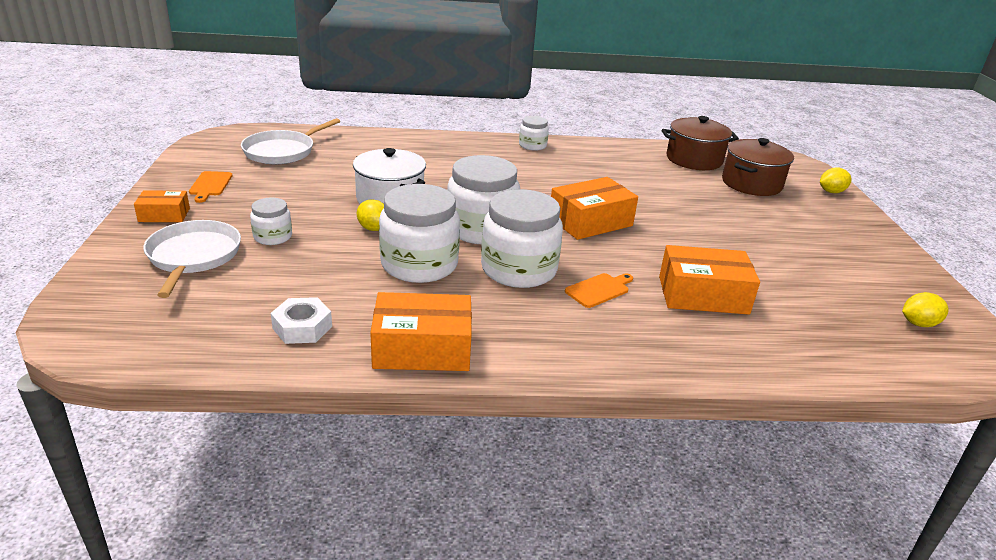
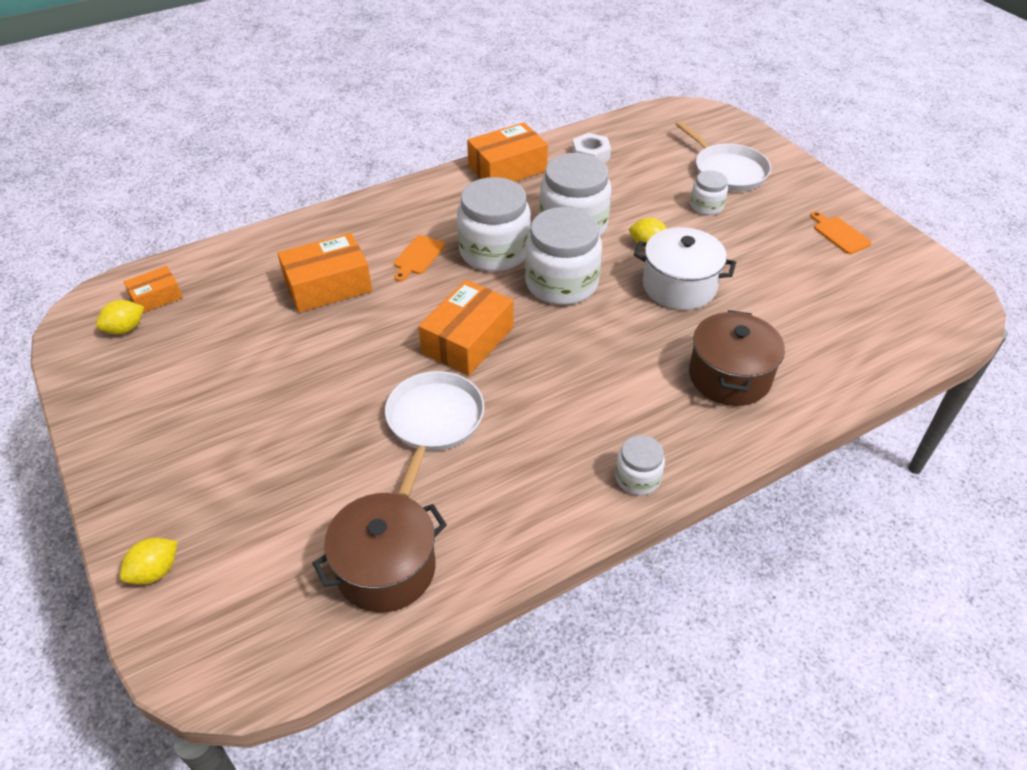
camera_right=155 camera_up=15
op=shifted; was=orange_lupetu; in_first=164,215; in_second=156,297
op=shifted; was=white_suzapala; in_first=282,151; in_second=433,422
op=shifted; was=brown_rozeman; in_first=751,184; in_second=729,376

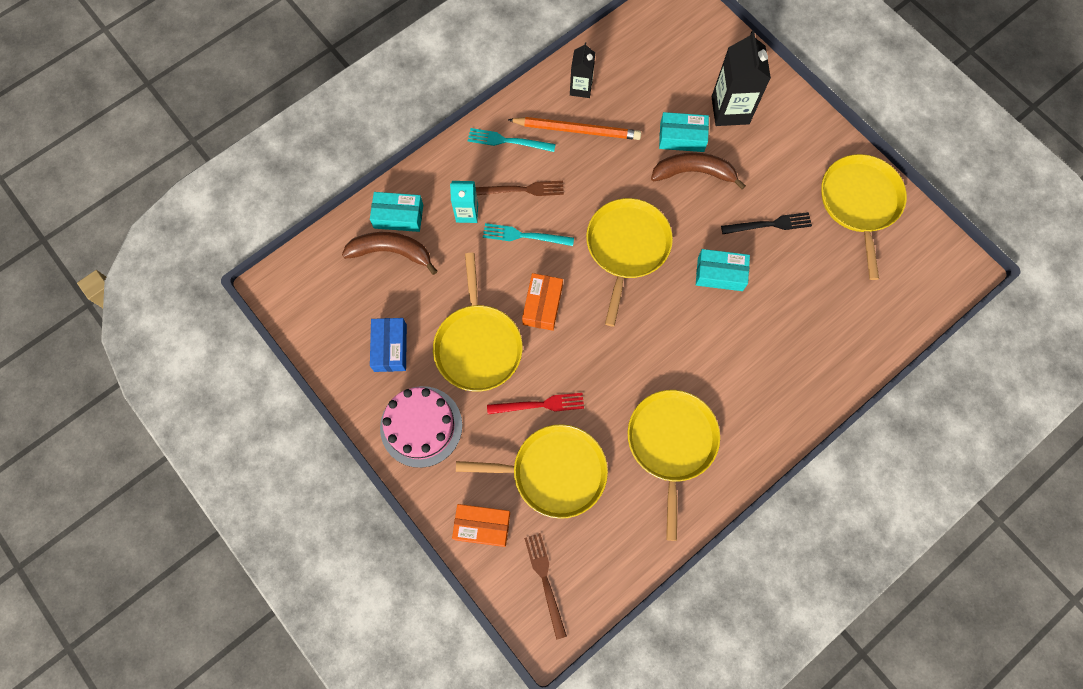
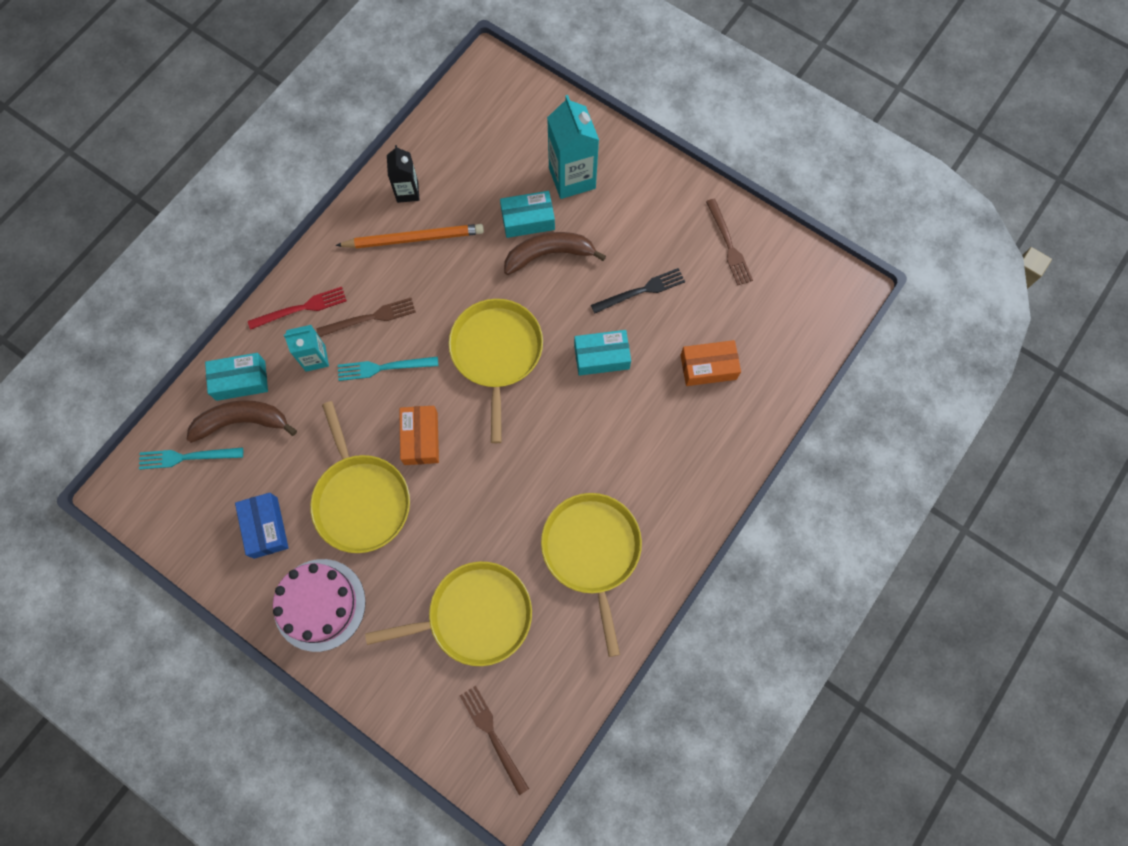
camera_right=-15 camera_up=0
op=shifted; was=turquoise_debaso; in_first=508,141; in_second=187,457
op=shifted; was=red_debaso; in_first=539,405; in_second=301,308
op=repainted; was=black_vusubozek; now=turquoise_vusubozek; in_first=730,110; in_second=572,178
op=shifted; was=orange_lupetu; in_first=482,526; in_second=708,367
op=swapped; was=yellow_suzapala; now=brown_debaso; in_first=859,203; in_second=729,245

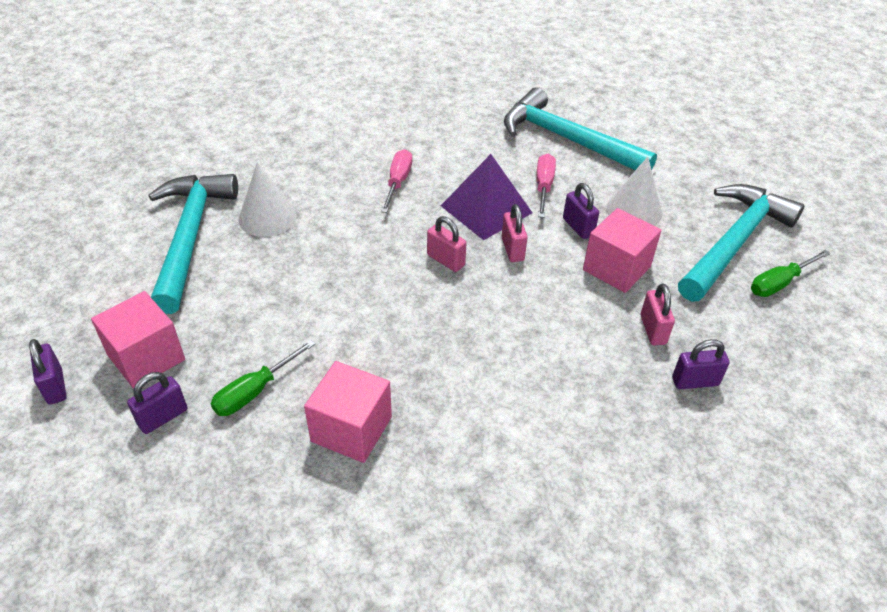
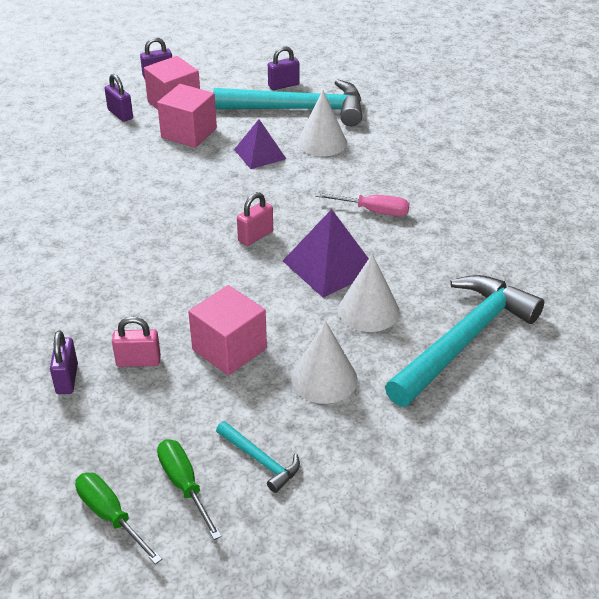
camera_right=95 camera_up=-5
op=shifted; was=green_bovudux; in_first=254,391; in_second=110,516
op=shifted; was=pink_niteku; in_first=351,429; in_second=189,133
op=scaled; was=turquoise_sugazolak; in_first=734,242; in_second=260,461; ratio=0.44
op=new; now=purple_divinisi; in_second=260,154
op=shifted; was=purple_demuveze; in_first=578,227; in_second=283,85
op=swapped; was=pink_bovudux; now=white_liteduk; in_first=543,186; in_second=368,310
op=gone; was=pink_demuveze; in_first=512,249

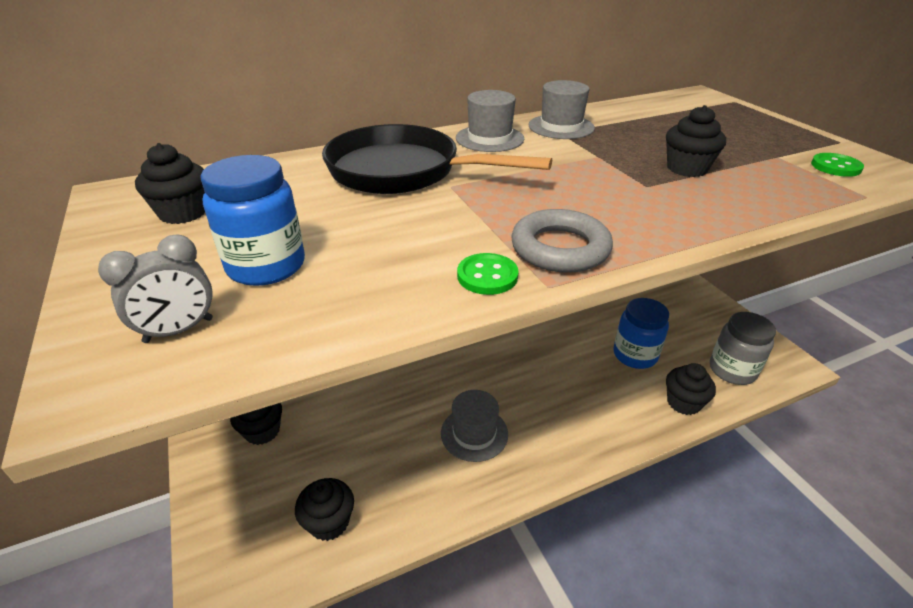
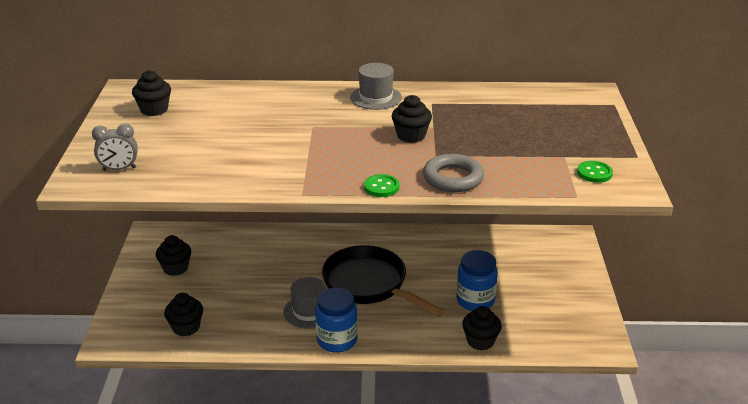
camera_right=25 camera_up=-5
op=shifted; was=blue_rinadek; in_first=266,266; in_second=337,340
op=shifted; was=black_suzapala; in_first=402,171; in_second=369,285
op=shifted; was=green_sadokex; in_first=487,276; in_second=381,187
op=shifted; was=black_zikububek; in_first=687,168; in_second=411,136
op=shifted; was=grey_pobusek; in_first=560,248; in_second=453,178
op=gone; was=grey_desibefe; in_first=561,127
op=gone; was=grey_rinadek; in_first=732,370

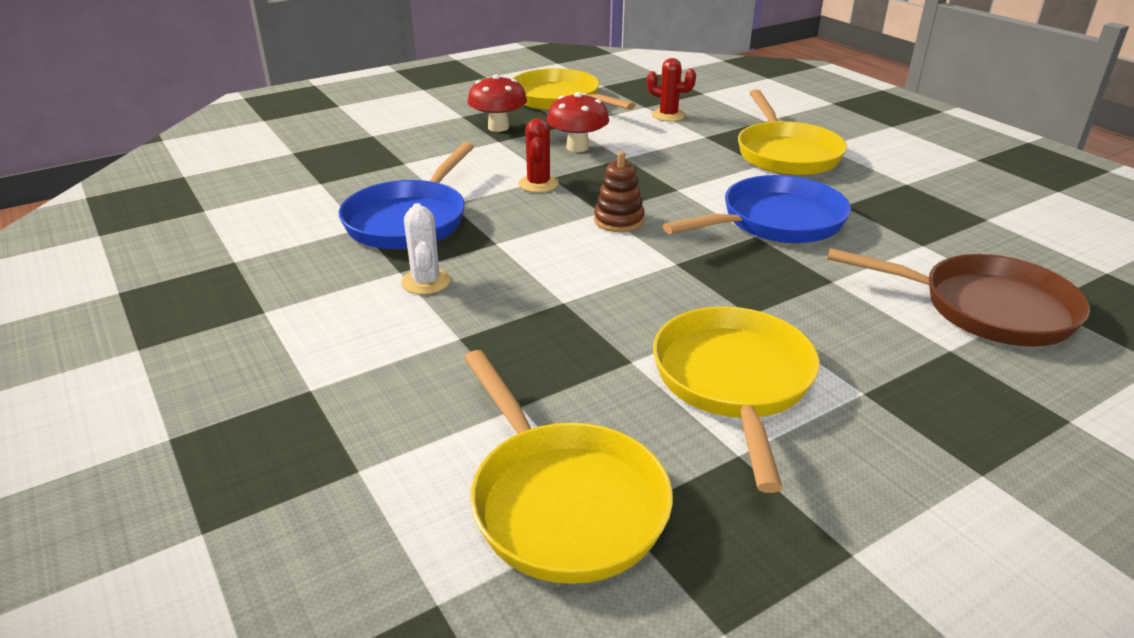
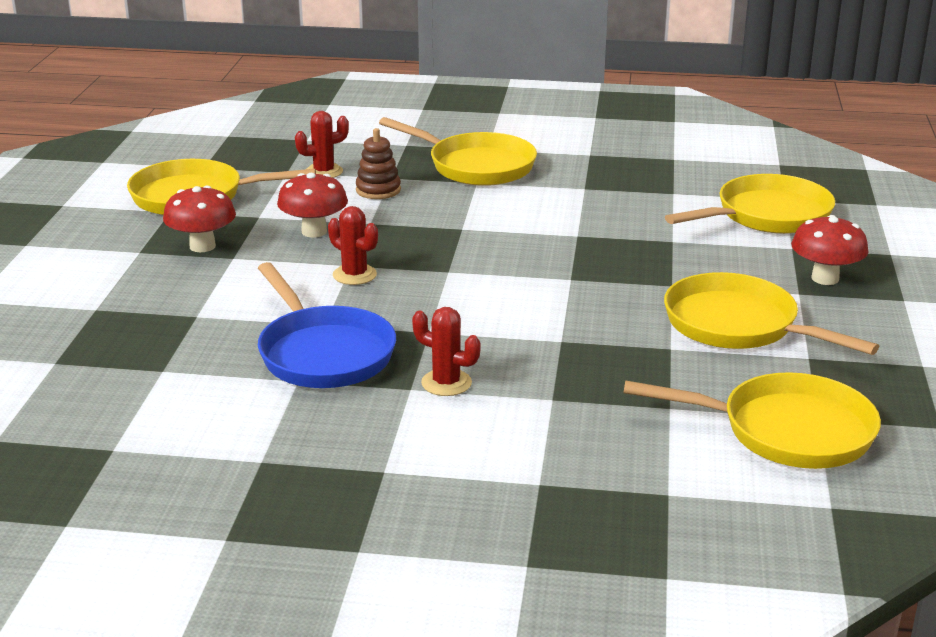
camera_right=-50 camera_up=-5
op=shifted; was=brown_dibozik; in_first=618,220; in_second=378,190
op=repainted; was=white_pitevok; now=red_pitevok; in_first=426,282; in_second=446,383
op=repainted; was=brown_suzapala; now=yellow_suzapala; in_first=986,309; in_second=767,216
op=new; now=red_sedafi; in_second=825,278
op=gone; was=blue_suzapala; in_first=776,221

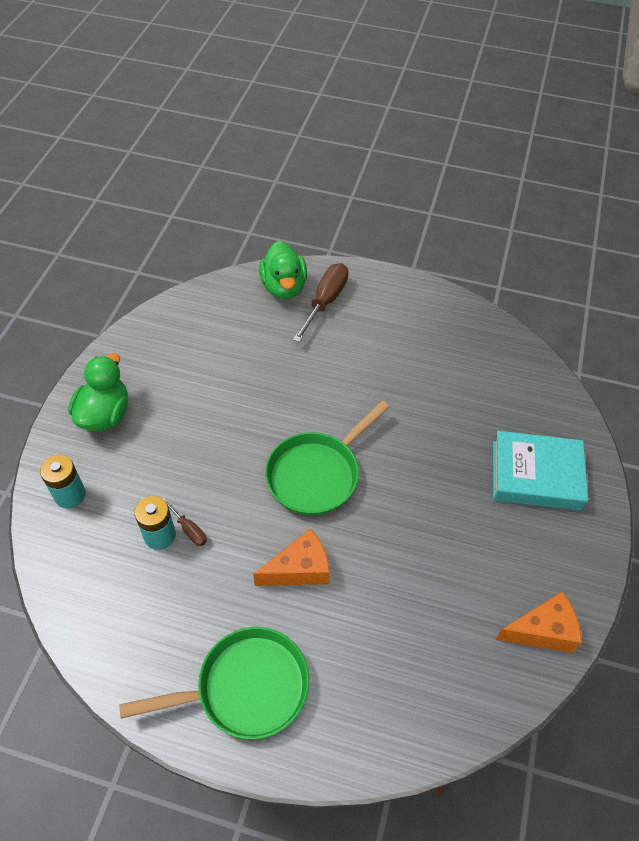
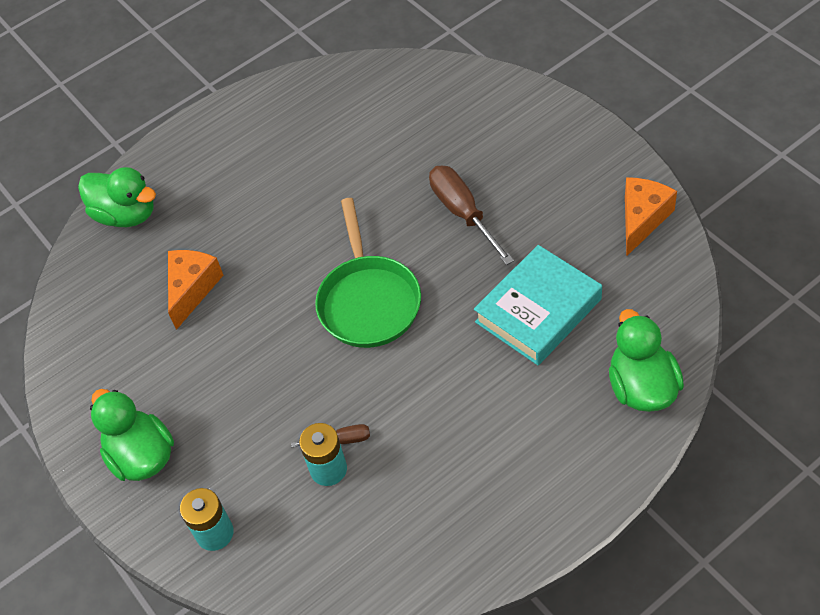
camera_right=-45 camera_up=0
op=shifted; was=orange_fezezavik; in_first=299,569; in_second=192,289
op=shifted; was=brown_bovudux; in_first=325,301; in_second=462,212
op=shifted; was=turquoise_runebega; in_first=536,475; in_second=538,311
op=new; now=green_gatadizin; in_second=642,387
op=gone; was=green_suzapala; in_first=245,688

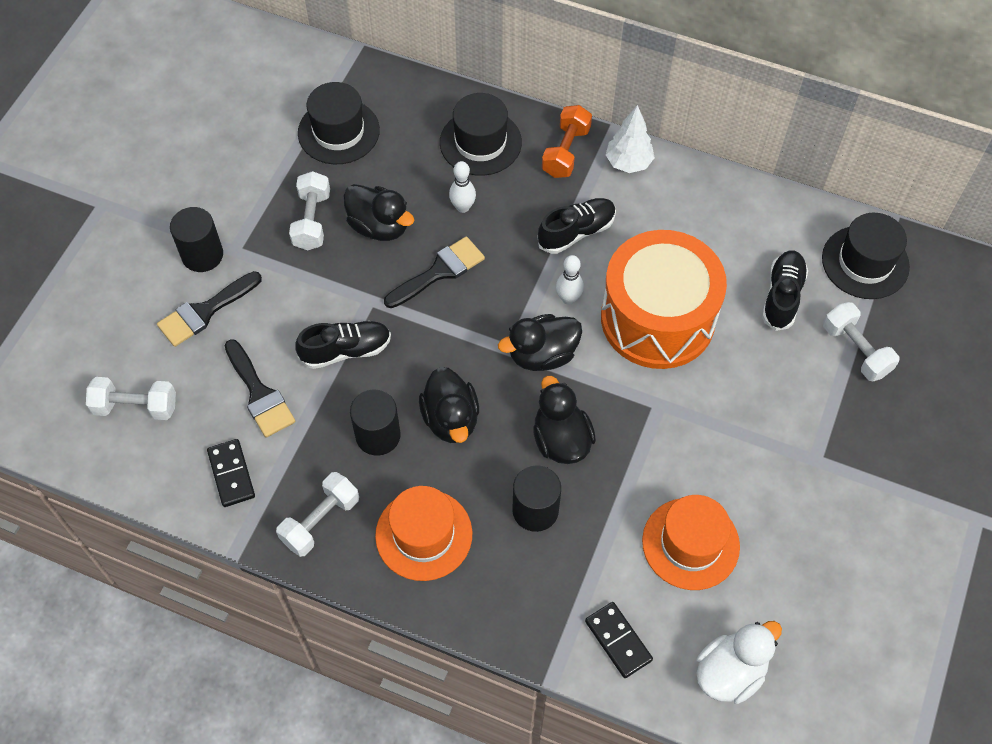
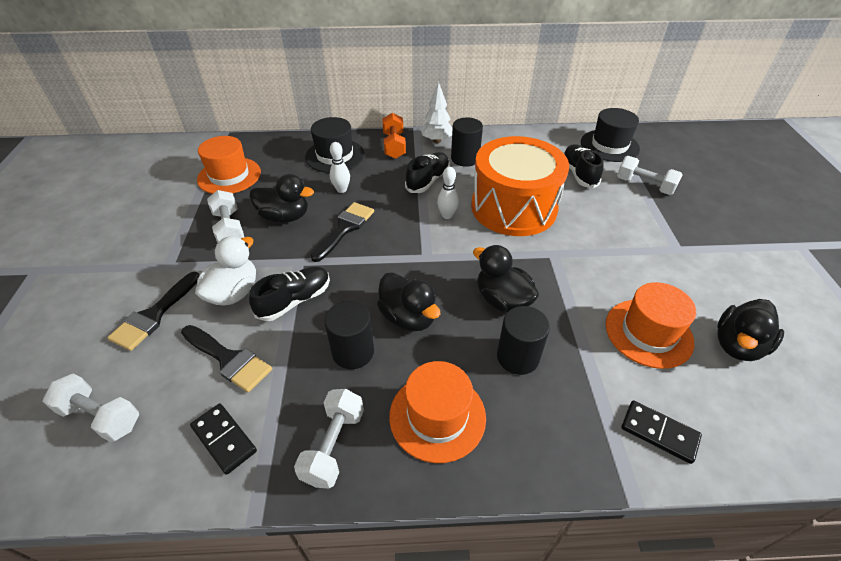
camera_right=-25 camera_up=-15
op=rotated; was=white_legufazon; in_first=136,407; in_second=101,416; clockwise=45
op=shifted; was=white_gatadizin; in_first=730,672; in_second=234,293
op=repainted; was=black_desibefe; now=orange_desibefe; in_first=338,131; in_second=229,176
op=shifted; was=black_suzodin; in_first=202,255; in_second=465,158
op=shifted; was=black_gatadizin; in_first=542,355; in_second=737,345

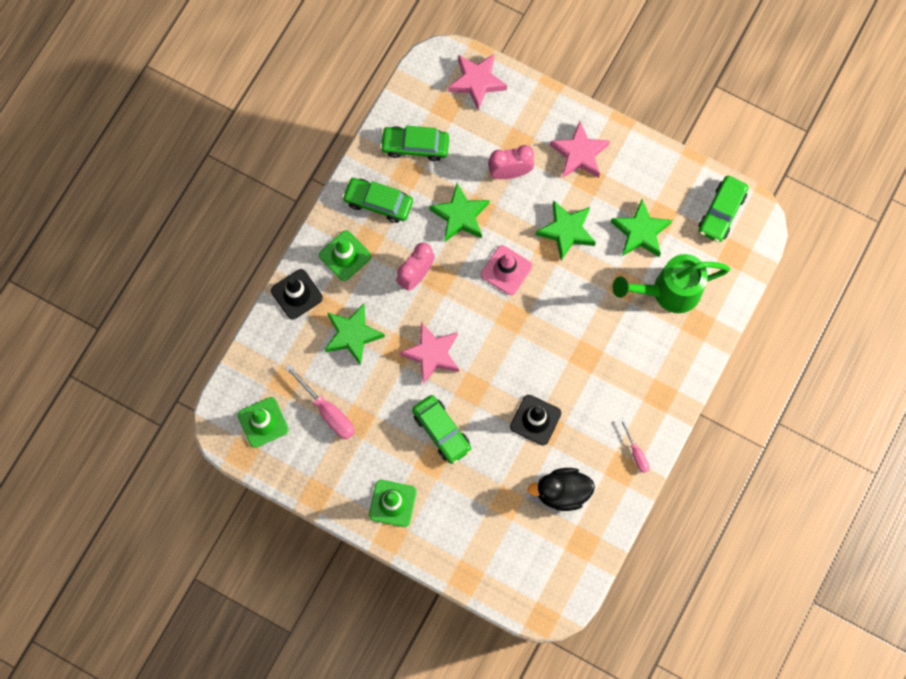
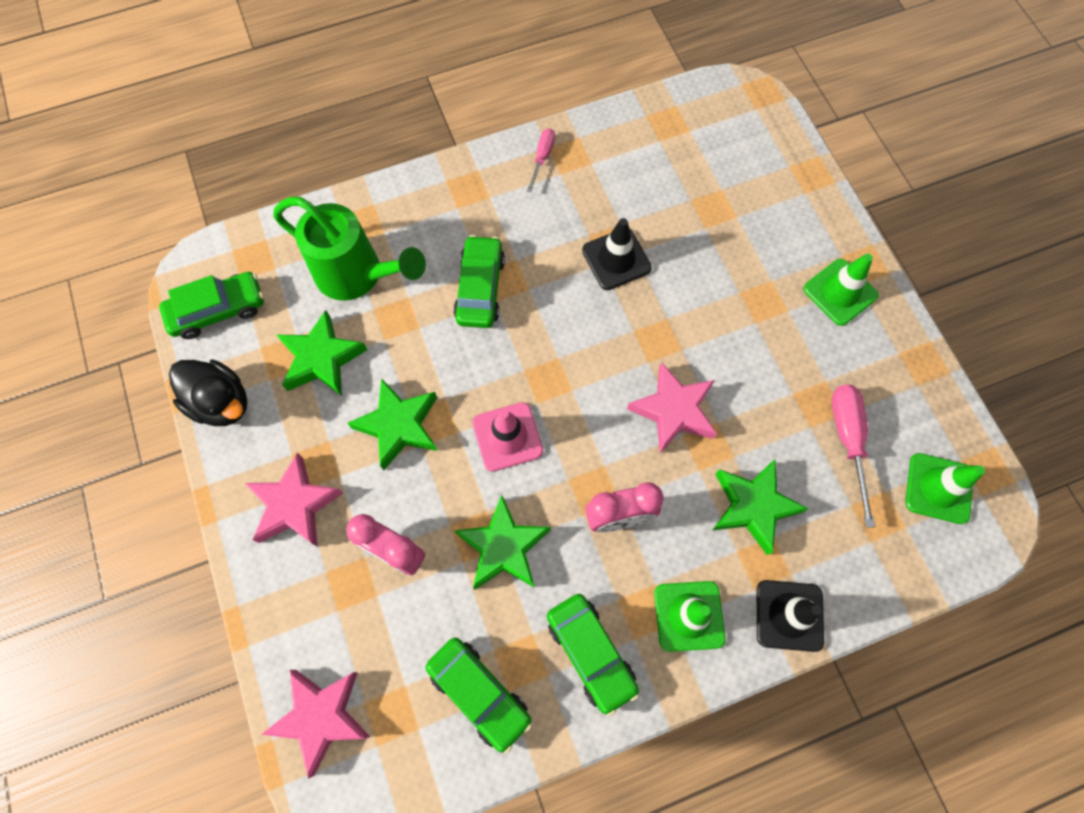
camera_right=-140 camera_up=-5
op=shifted; was=black_gatadizin; in_first=562,492; in_second=221,402
op=shifted; was=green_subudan; in_first=441,431; in_second=480,288

